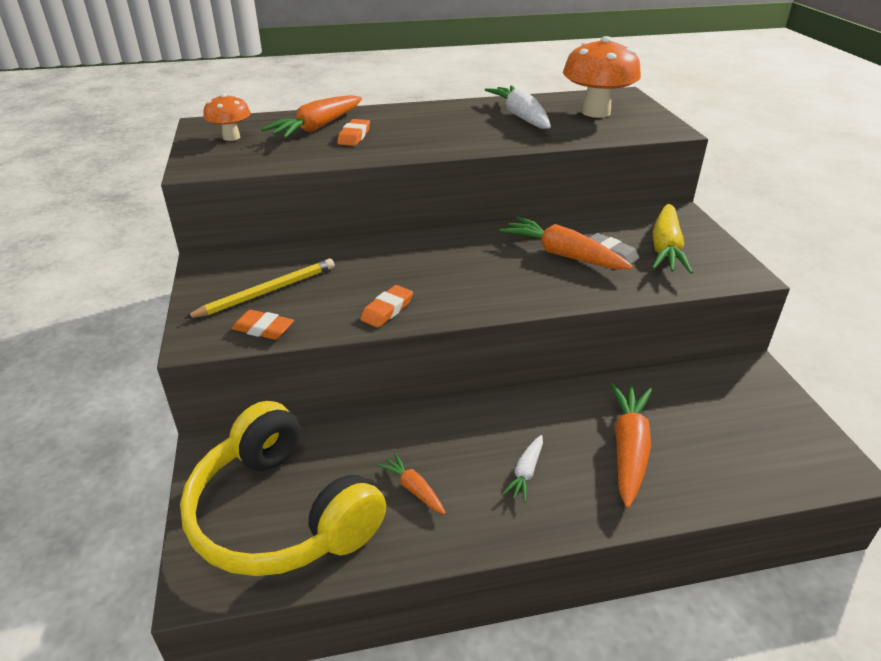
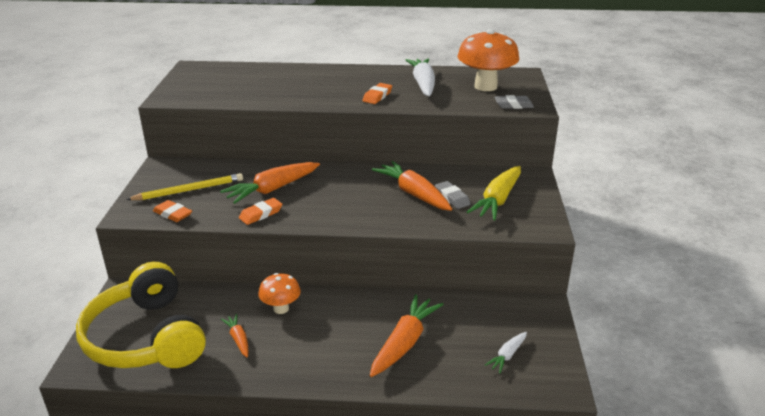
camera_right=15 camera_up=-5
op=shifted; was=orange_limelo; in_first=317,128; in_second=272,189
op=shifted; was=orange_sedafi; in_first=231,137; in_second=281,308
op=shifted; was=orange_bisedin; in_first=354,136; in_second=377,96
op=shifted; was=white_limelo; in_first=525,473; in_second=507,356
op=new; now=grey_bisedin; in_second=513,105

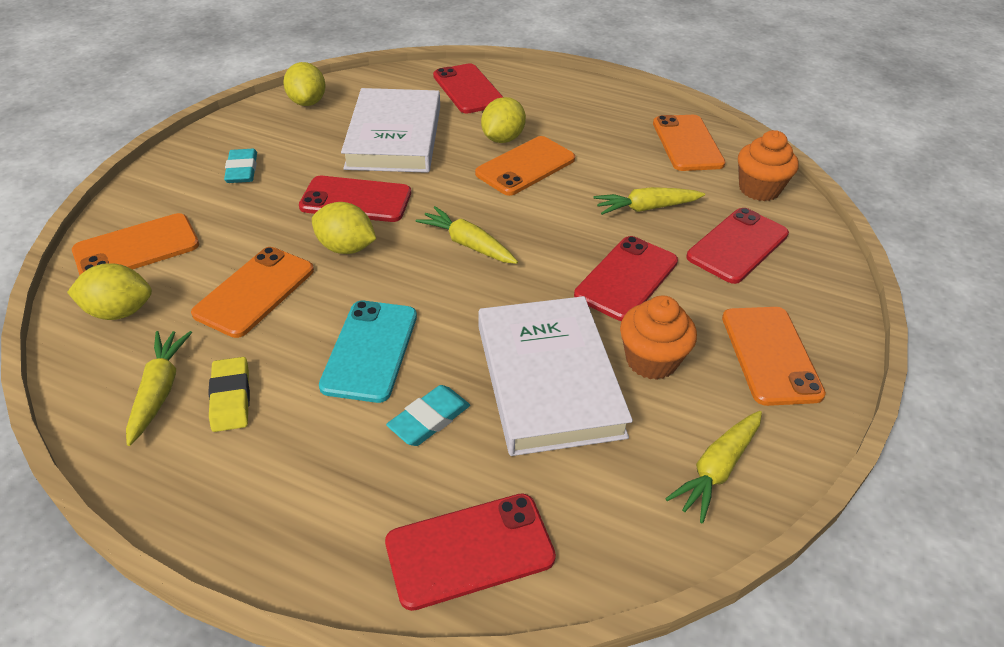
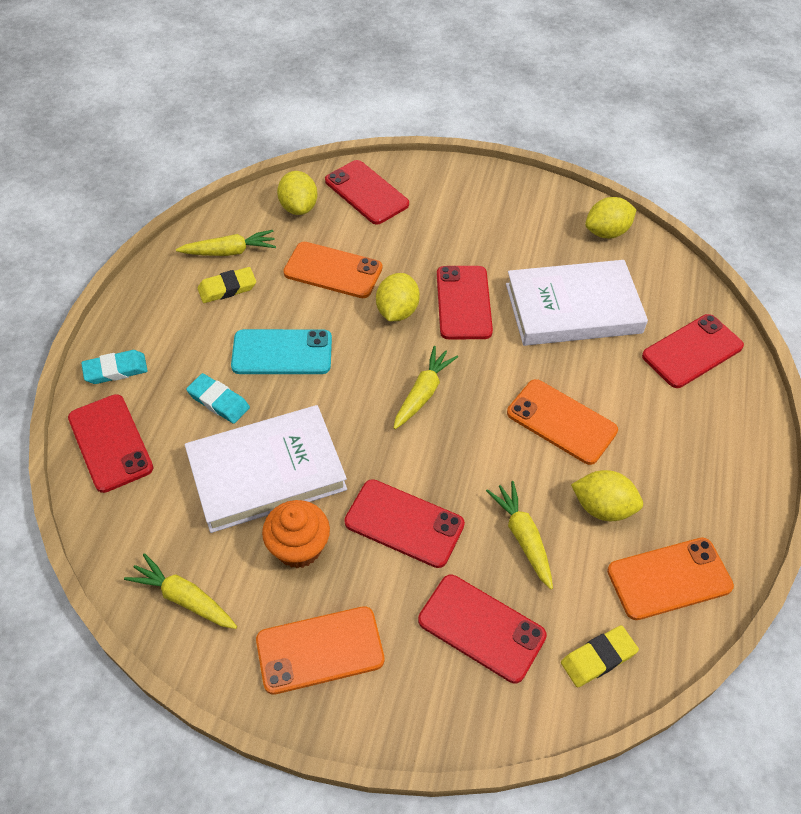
camera_right=80 camera_up=10
op=shifted; was=turquoise_bisedin; in_first=242,170; in_second=115,370
op=repainted; was=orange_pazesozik; now=red_pazesozik; in_first=136,248; in_second=366,192
op=swapped; was=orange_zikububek; now=yellow_bisedin; in_first=759,189; in_second=598,658
op=shifted; was=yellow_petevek; in_first=502,139; in_second=602,507

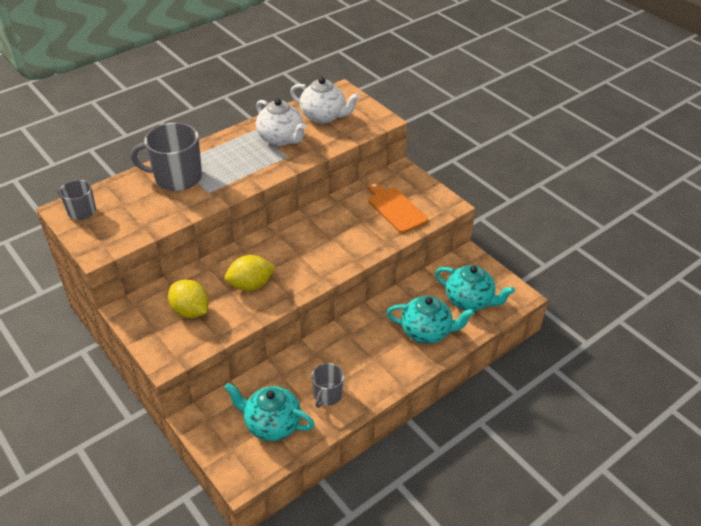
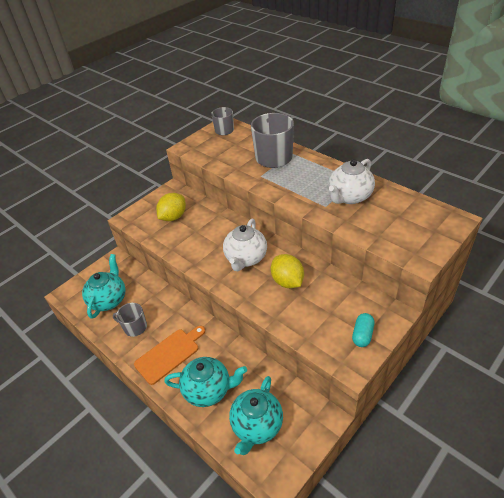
camera_right=85 camera_up=0
op=shifted; was=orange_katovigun; in_first=395,208; in_second=169,354
op=rotated; was=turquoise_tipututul; in_first=427,332; in_second=208,390; clockwise=-90
op=shifted; was=white_tipututul; in_first=324,116; in_second=246,258
op=shifted; was=yellow_petevek; in_first=251,285; in_second=287,281
op=new; now=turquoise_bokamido; in_second=362,335

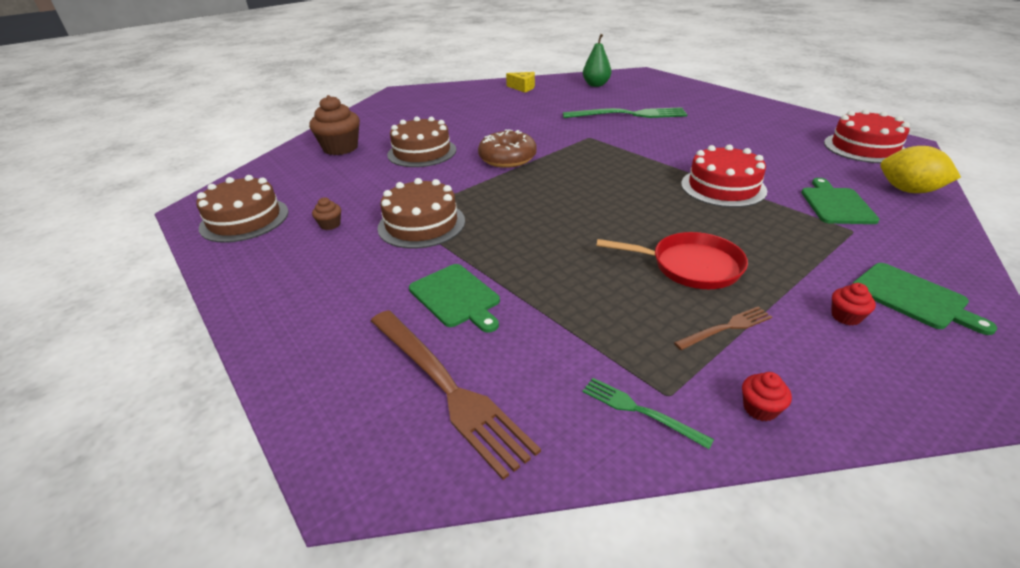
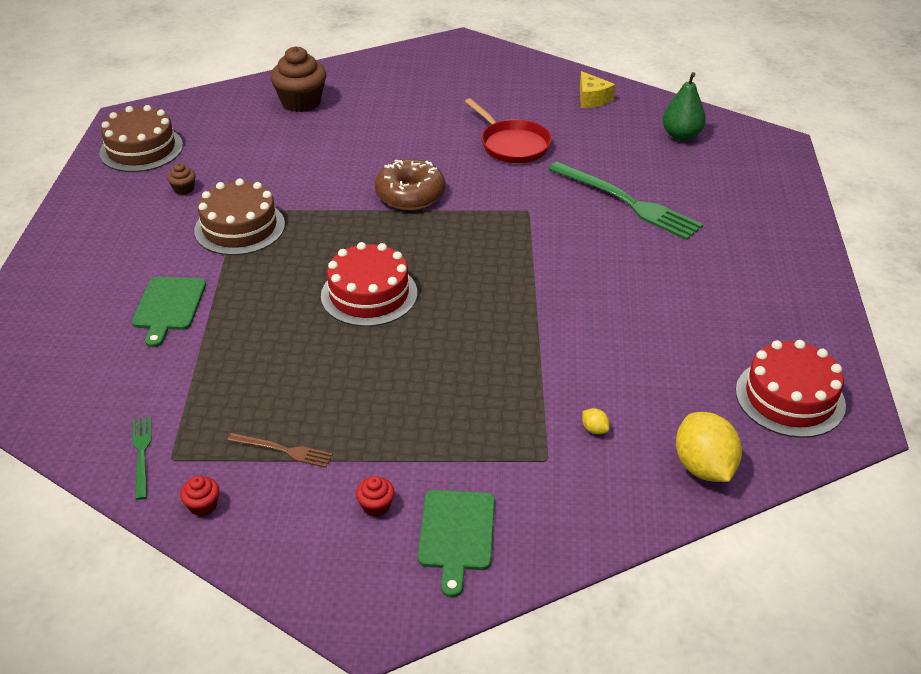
camera_right=40 camera_up=5
op=shifted; was=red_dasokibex; in_first=723,187; in_second=369,294
op=shifted; was=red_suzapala; in_first=690,266; in_second=512,144
op=swapped; was=green_katovigun; now=yellow_petevek; in_first=836,204; in_second=594,429
op=gone; was=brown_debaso; in_first=447,388
op=gone; was=brown_dasokibex; in_first=422,152

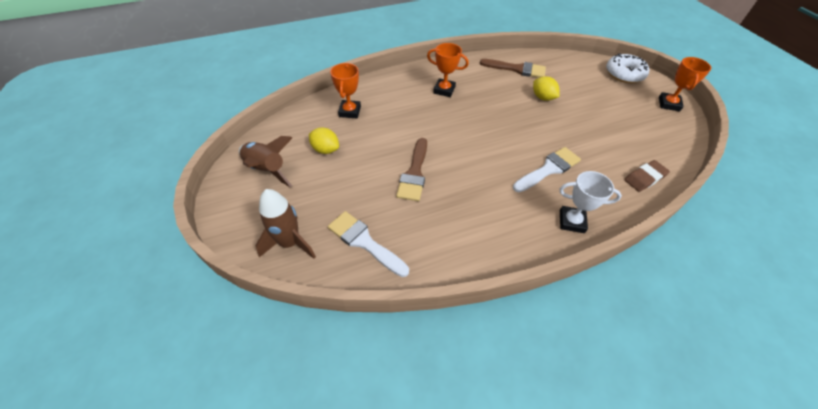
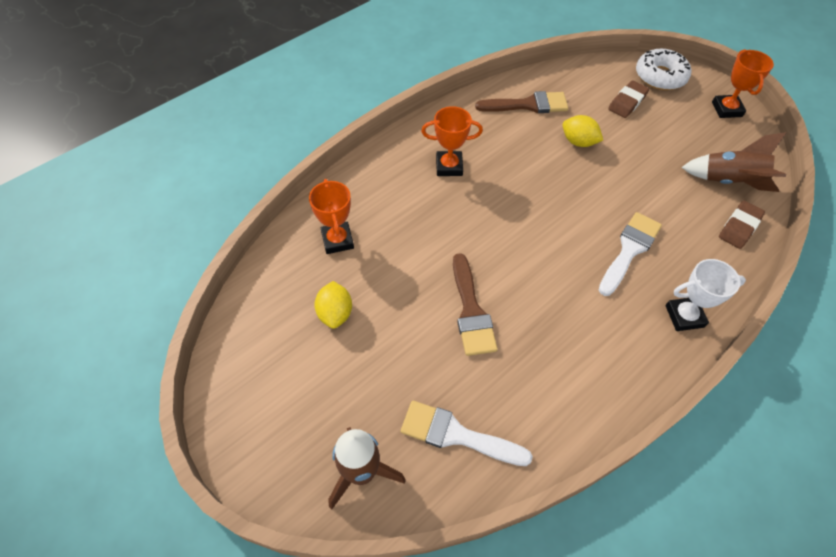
camera_right=-20 camera_up=5
op=rotated; was=yellow_petevek; in_first=325,149; in_second=335,313; clockwise=75
op=new; now=brown_bisedin; in_second=627,102
op=shifted; was=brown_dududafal; in_first=267,170; in_second=729,181

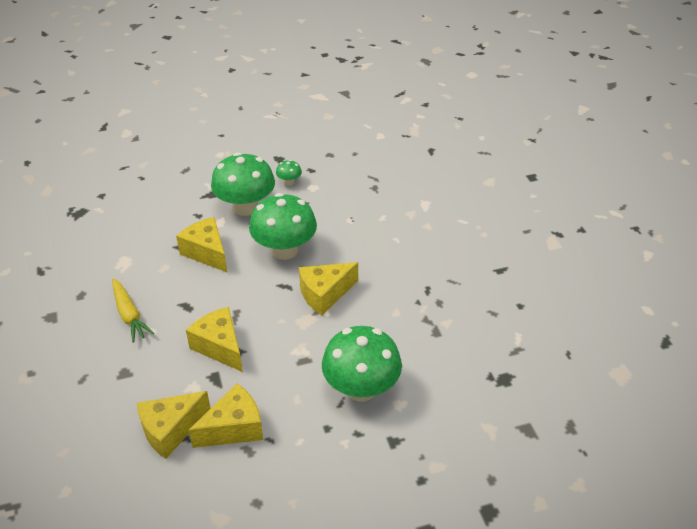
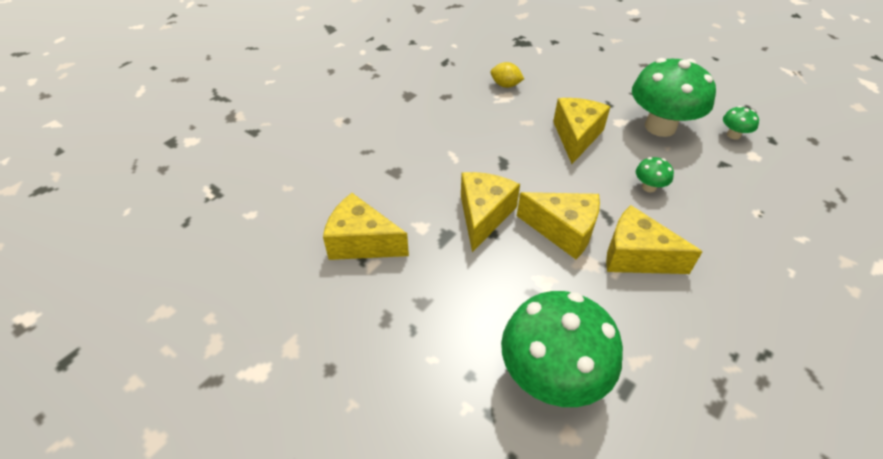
camera_right=55 camera_up=5
op=new; now=yellow_petevek; in_second=505,85
op=shifted; was=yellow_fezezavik; in_first=234,428; in_second=563,231
op=scaled; was=green_sedafi; in_first=284,250; in_second=649,187; ratio=0.42
op=gone; was=yellow_limelo; in_first=129,315

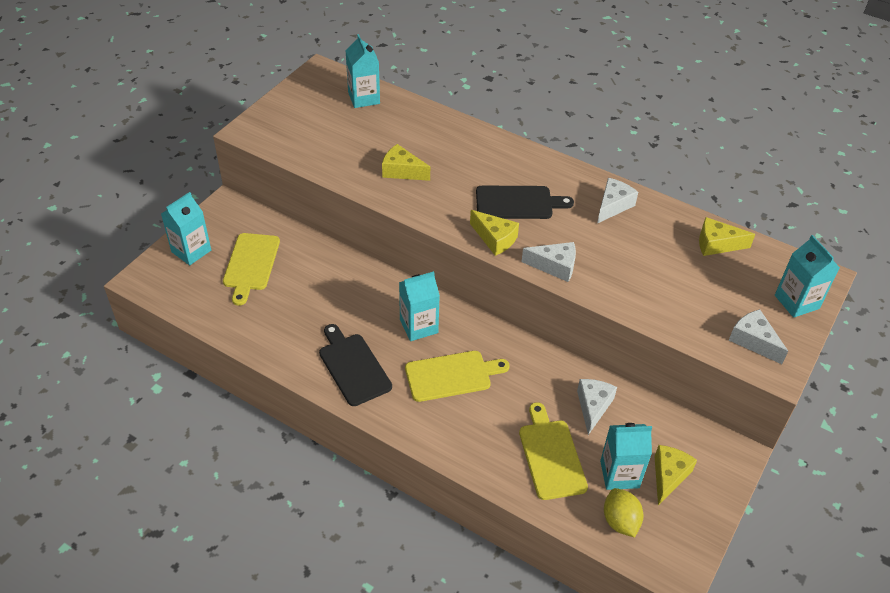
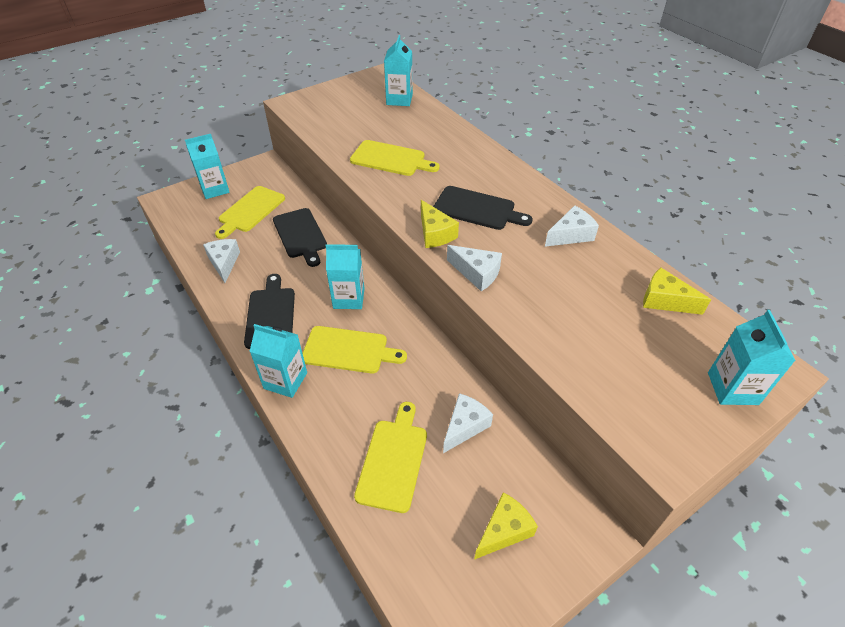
camera_right=25 camera_up=0
op=shifted; was=white_fezezavik; in_first=753,341; in_second=224,263
op=shifted; was=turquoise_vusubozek; in_first=619,474; in_second=285,380
op=new; now=black_katovigun; in_second=300,235
op=swapped; was=yellow_fezezavik; now=yellow_katovigun; in_first=402,171; in_second=391,159
op=gone; was=yellow_petevek; in_first=620,521

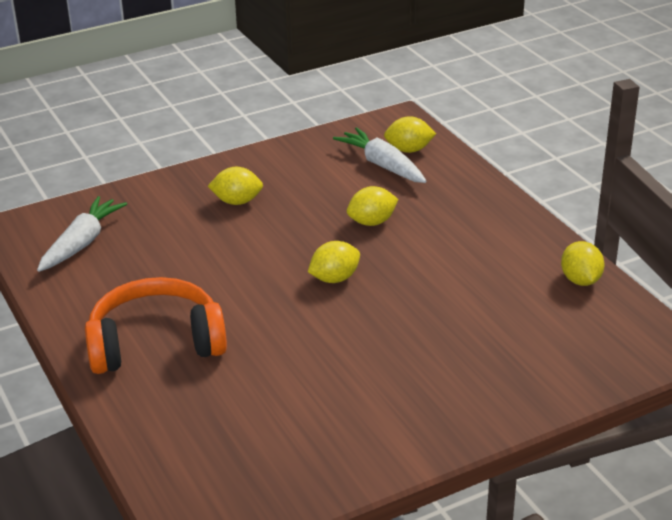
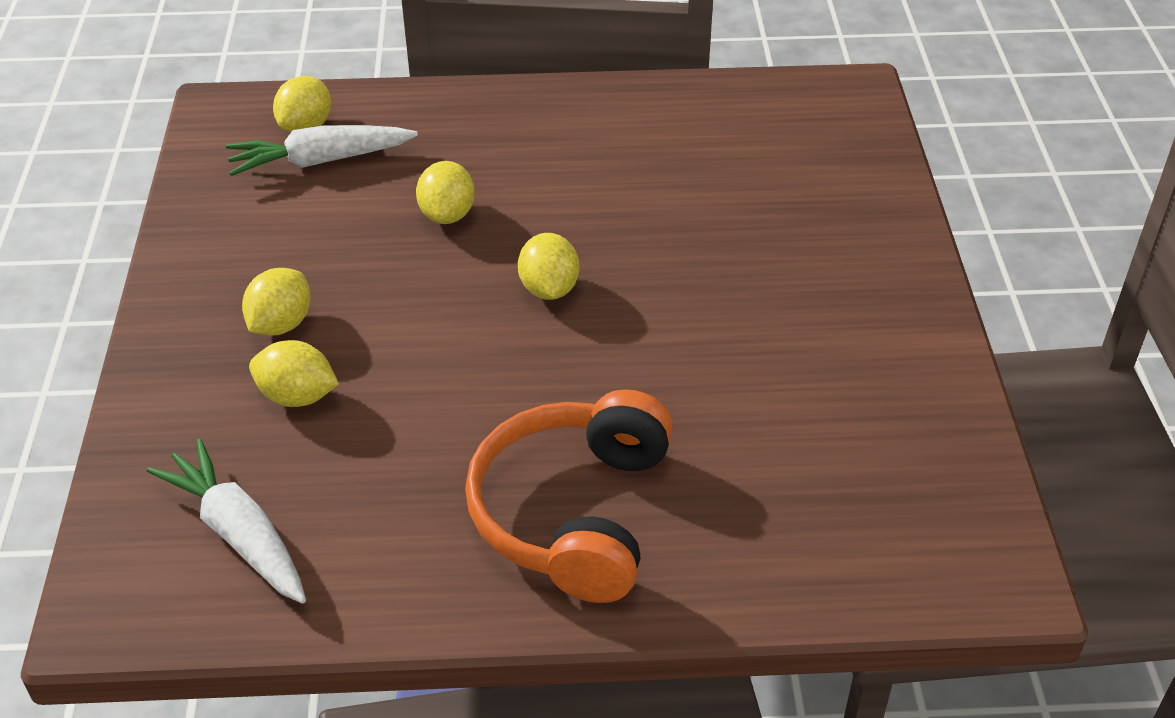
camera_right=-65 camera_up=10
op=shifted; was=yellow_petevek; in_first=580,280; in_second=297,396

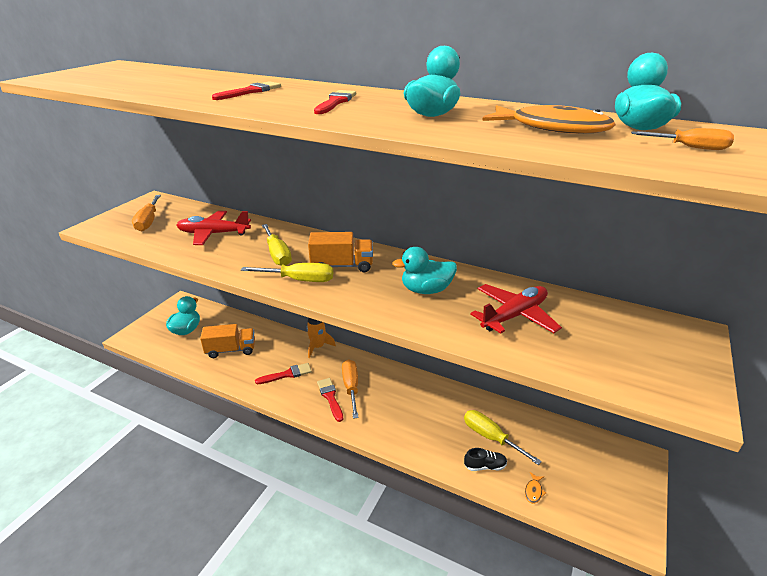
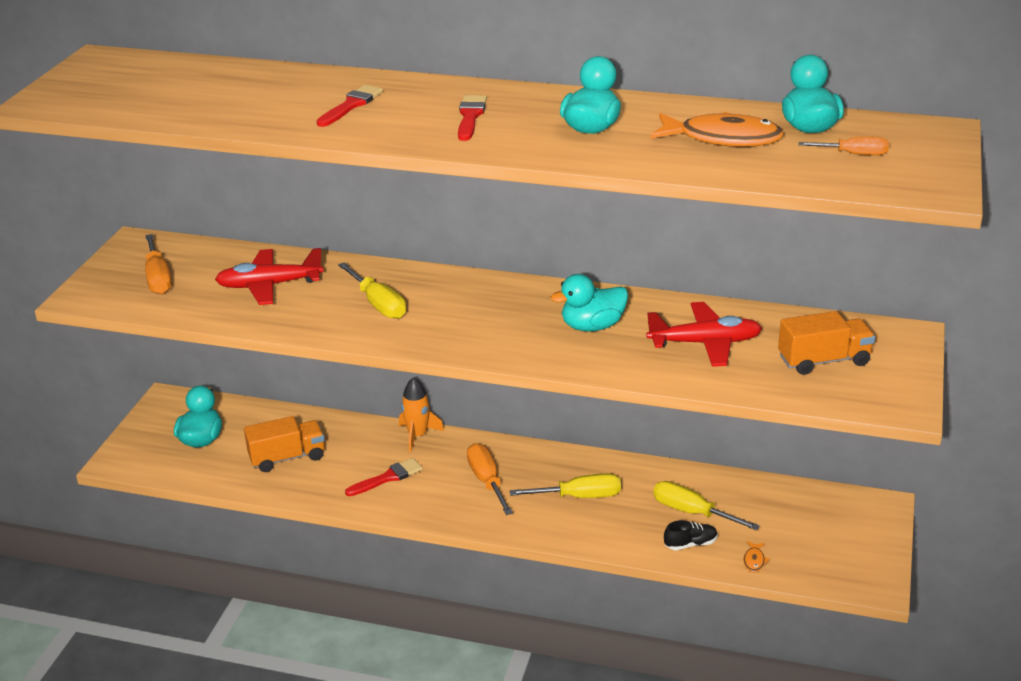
camera_right=-10 camera_up=0
op=shifted; was=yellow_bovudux; in_first=299,280; in_second=579,496
op=rotated; was=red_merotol; in_first=514,316; in_second=705,343; clockwise=45
op=shifted; was=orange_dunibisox; in_first=342,266; in_second=824,361
op=gone; was=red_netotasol; in_first=330,397

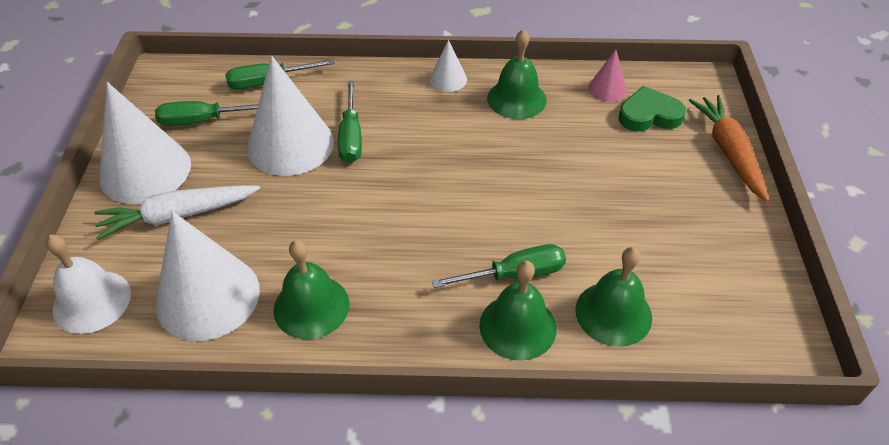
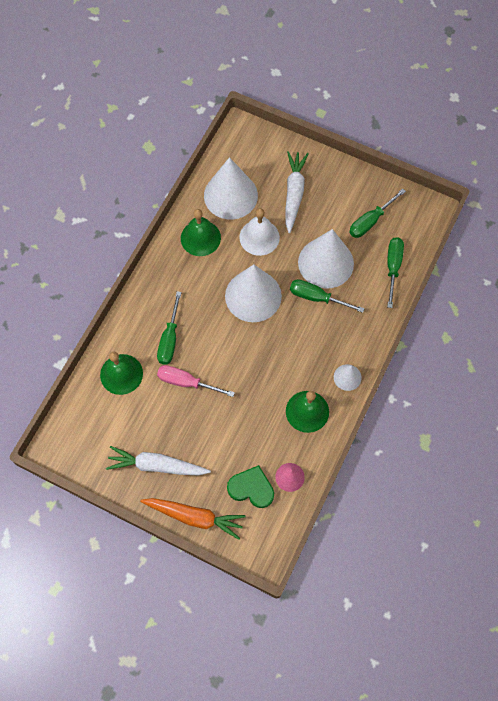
camera_right=115 camera_up=20
op=new; now=white_limelo; in_second=157,465
op=new; now=pink_bovudux; in_second=186,382
op=shifted; was=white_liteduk; in_first=145,170; in_second=253,296
op=rotated; was=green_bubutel; in_first=649,115; in_second=251,488; clockwise=-90
op=shifted; was=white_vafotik; in_first=92,301; in_second=259,237
op=rotated; was=green_bovudux; in_first=202,121; in_second=370,221; clockwise=-150
op=gone; was=green_vafotik; in_first=517,326

